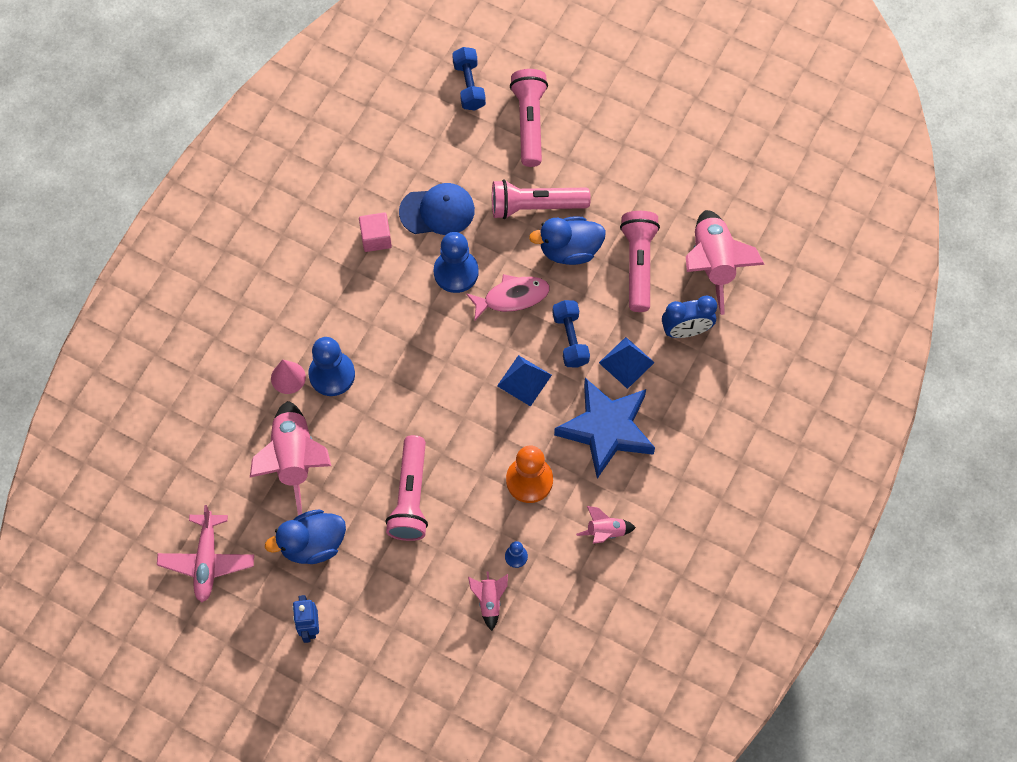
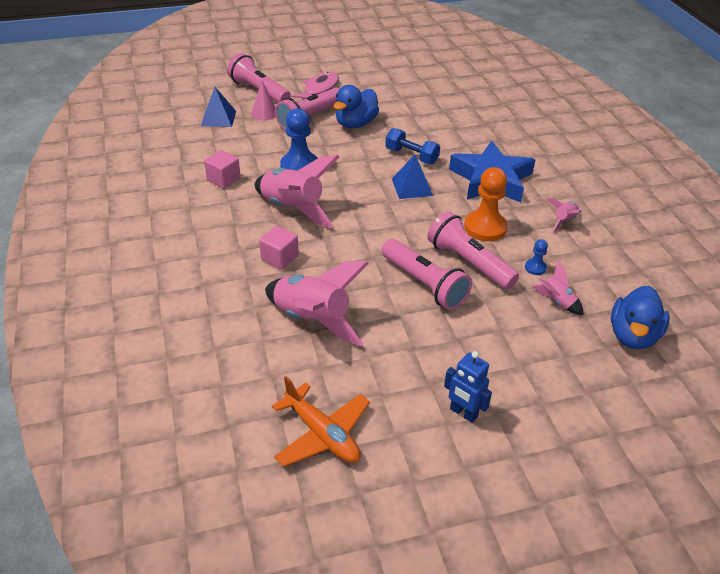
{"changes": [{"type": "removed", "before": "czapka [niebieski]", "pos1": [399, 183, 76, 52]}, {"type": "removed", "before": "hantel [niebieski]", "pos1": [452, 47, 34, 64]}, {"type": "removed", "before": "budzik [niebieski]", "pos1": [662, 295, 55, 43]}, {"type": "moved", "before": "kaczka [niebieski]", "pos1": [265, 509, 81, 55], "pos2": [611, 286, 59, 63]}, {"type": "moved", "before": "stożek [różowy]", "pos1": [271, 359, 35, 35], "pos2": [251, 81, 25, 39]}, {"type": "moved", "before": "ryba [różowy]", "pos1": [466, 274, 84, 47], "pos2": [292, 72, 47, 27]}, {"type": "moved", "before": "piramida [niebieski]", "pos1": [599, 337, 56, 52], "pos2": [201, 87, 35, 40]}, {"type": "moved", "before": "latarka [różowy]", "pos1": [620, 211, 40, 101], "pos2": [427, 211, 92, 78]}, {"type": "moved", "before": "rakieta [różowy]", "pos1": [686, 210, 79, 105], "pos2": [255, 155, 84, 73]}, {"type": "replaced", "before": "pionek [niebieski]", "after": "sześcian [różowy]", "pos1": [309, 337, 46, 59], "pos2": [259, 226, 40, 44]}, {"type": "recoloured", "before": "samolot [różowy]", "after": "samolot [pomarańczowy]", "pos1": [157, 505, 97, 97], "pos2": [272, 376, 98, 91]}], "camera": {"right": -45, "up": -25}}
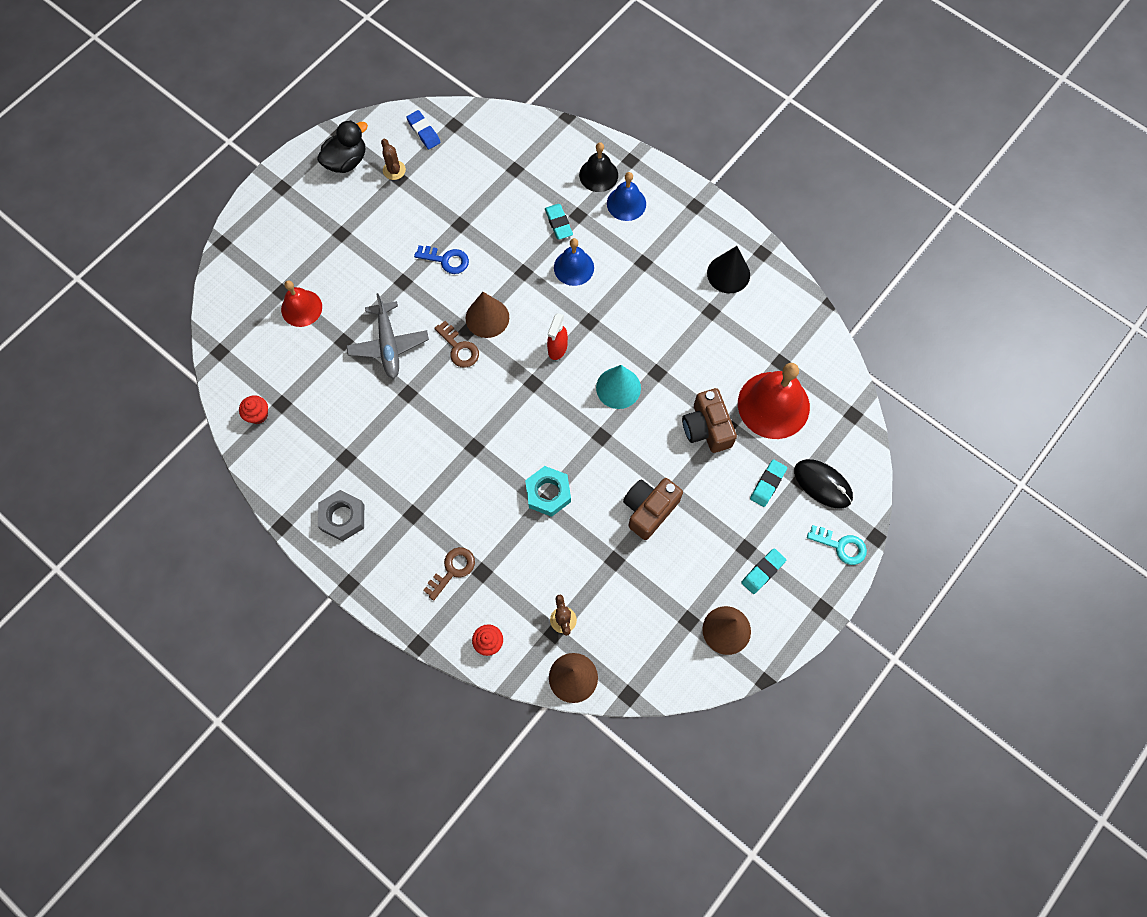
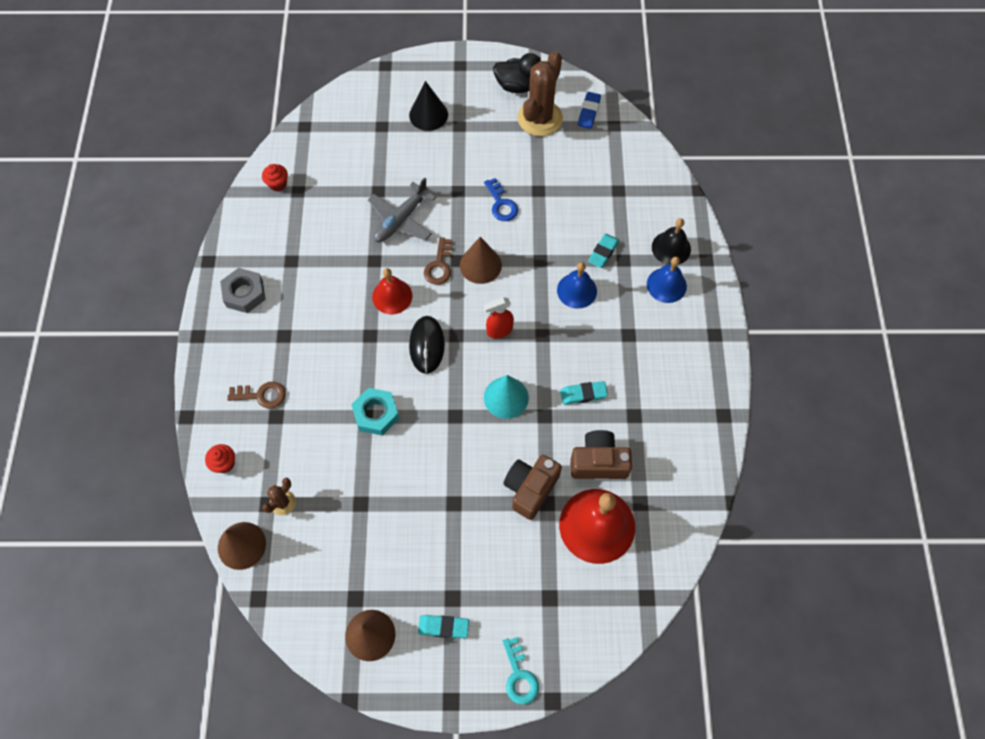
{"changes": [{"type": "moved", "before": "dzwonek [czerwony]", "pos1": [281, 280, 41, 47], "pos2": [372, 268, 40, 46]}, {"type": "moved", "before": "aparat fotograficzny [brązowy]", "pos1": [623, 478, 60, 62], "pos2": [571, 430, 61, 49]}, {"type": "moved", "before": "stożek [czarny]", "pos1": [707, 246, 43, 47], "pos2": [409, 81, 39, 50]}, {"type": "moved", "before": "gumka do mazania [turkusowy]", "pos1": [750, 459, 37, 48], "pos2": [560, 381, 48, 24]}, {"type": "moved", "before": "myszka [czarny]", "pos1": [794, 459, 59, 50], "pos2": [409, 316, 36, 58]}, {"type": "resized", "before": "kaktus [brązowy]", "pos1": [381, 139, 25, 41], "pos2": [517, 51, 46, 85], "scale": 2.11}], "camera": {"right": 50, "up": -5}}
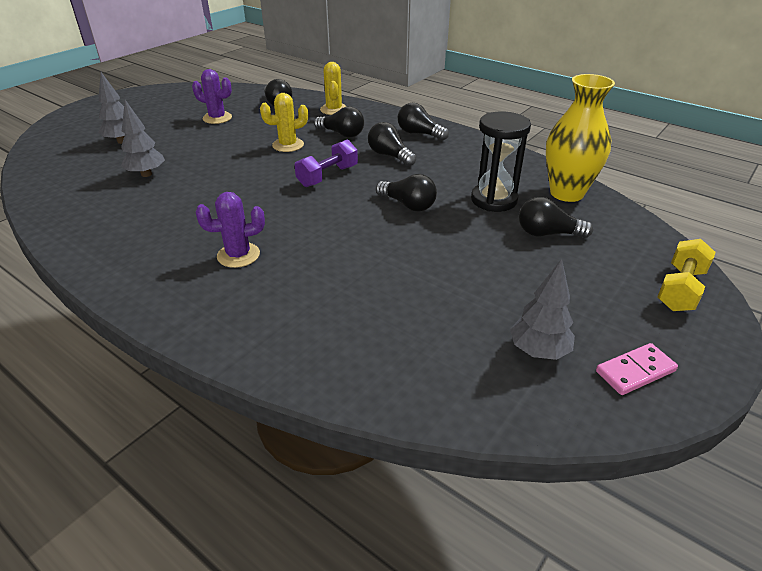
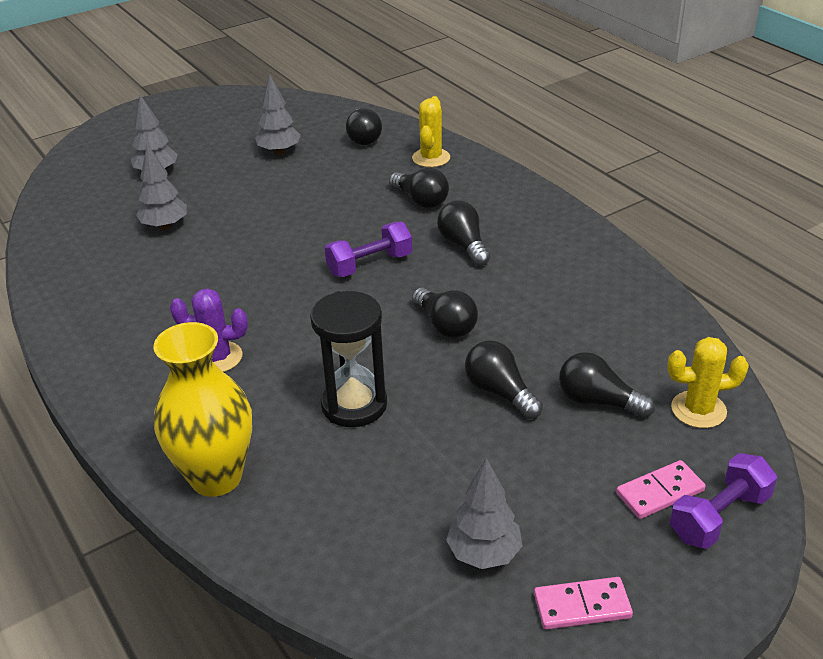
{"changes": [{"type": "added", "after": "kostka domina [różowy]", "pos2": [616, 460, 90, 59]}, {"type": "moved", "before": "kaktus [żółty]", "pos1": [260, 93, 48, 59], "pos2": [667, 337, 82, 91]}, {"type": "moved", "before": "żarówka [czarny]", "pos1": [398, 103, 51, 38], "pos2": [465, 340, 78, 79]}, {"type": "moved", "before": "klepsydra [czarny]", "pos1": [471, 111, 60, 101], "pos2": [310, 291, 77, 136]}, {"type": "moved", "before": "wazon [żółty]", "pos1": [546, 74, 69, 128], "pos2": [153, 322, 99, 175]}, {"type": "replaced", "before": "kaktus [fioletowy]", "after": "drzewko [szary]", "pos1": [192, 69, 40, 55], "pos2": [255, 74, 46, 81]}, {"type": "recoloured", "before": "hantel [żółty]", "after": "hantel [fioletowy]", "pos1": [657, 239, 59, 72], "pos2": [670, 453, 107, 96]}], "camera": {"right": 20, "up": 0}}
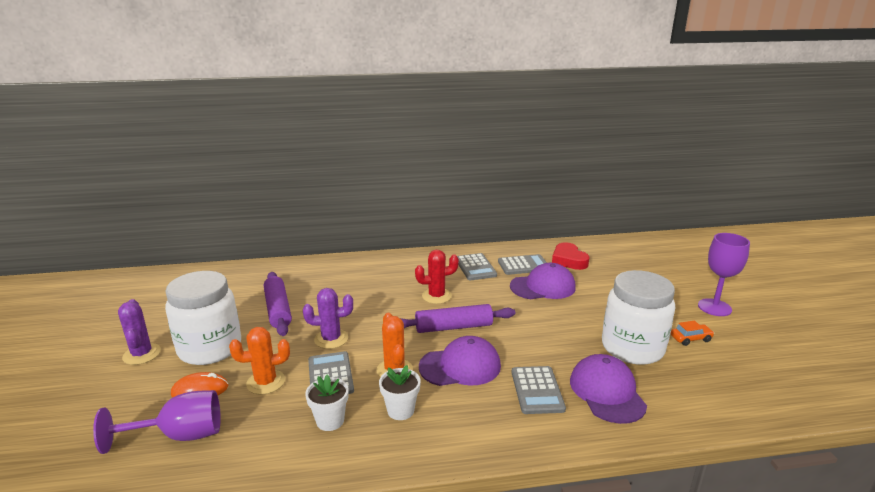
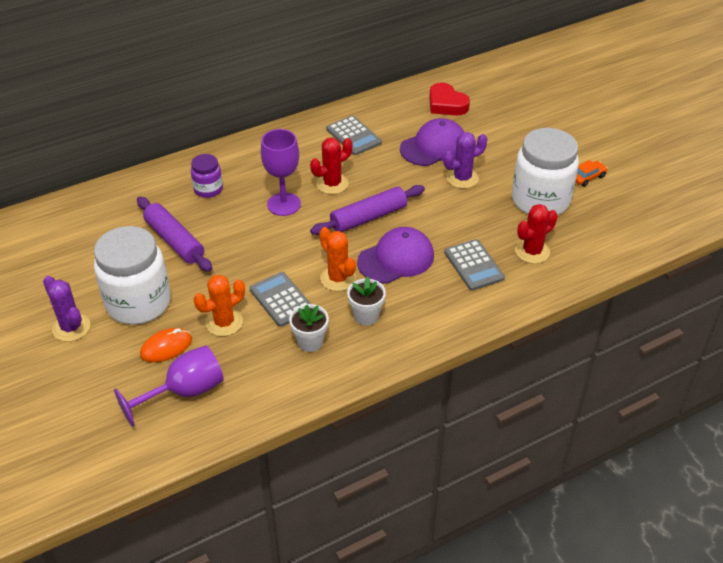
{"changes": [{"type": "removed", "before": "kalkulator [szary]", "pos1": [498, 254, 49, 21]}, {"type": "added", "after": "słoik [fioletowy]", "pos2": [191, 154, 32, 44]}, {"type": "moved", "before": "kaktus [fioletowy]", "pos1": [303, 288, 50, 61], "pos2": [443, 132, 44, 57]}, {"type": "moved", "before": "kielich [fioletowy]", "pos1": [698, 233, 52, 83], "pos2": [261, 129, 40, 87]}, {"type": "replaced", "before": "czapka [fioletowy]", "after": "kaktus [czerwony]", "pos1": [570, 354, 77, 70], "pos2": [515, 204, 43, 60]}], "camera": {"right": -20, "up": 20}}
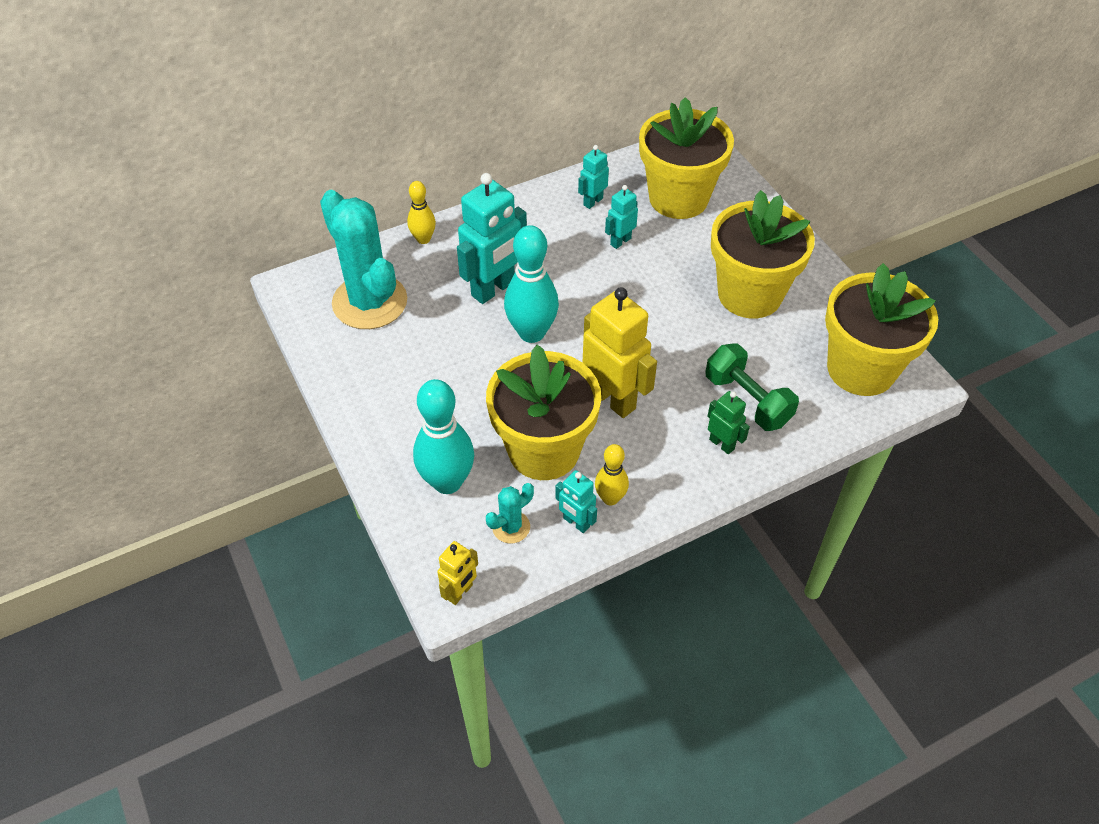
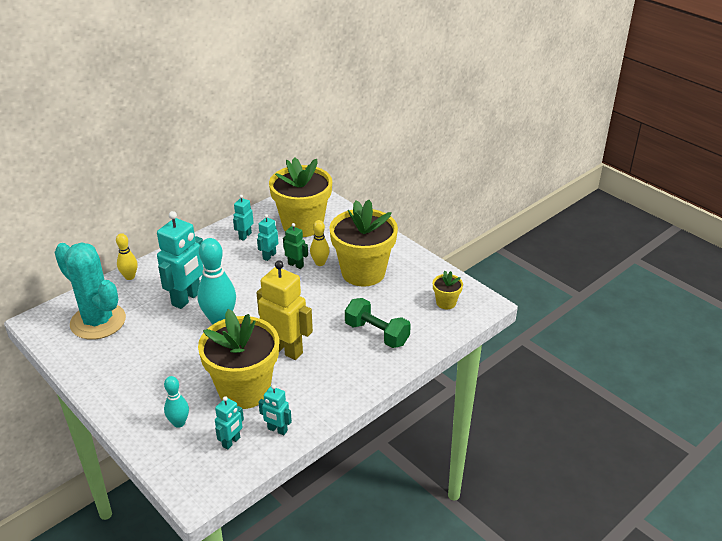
{"changes": [{"type": "removed", "before": "robot [żółty]", "pos1": [437, 541, 41, 64]}, {"type": "moved", "before": "kręgiel [żółty]", "pos1": [595, 444, 34, 61], "pos2": [310, 220, 20, 46]}, {"type": "moved", "before": "robot [zielony]", "pos1": [707, 391, 43, 63], "pos2": [283, 223, 25, 46]}, {"type": "replaced", "before": "kaktus [turkusowy]", "after": "robot [turkusowy]", "pos1": [486, 483, 48, 60], "pos2": [215, 396, 29, 54]}, {"type": "resized", "before": "kręgiel [turkusowy]", "pos1": [413, 379, 61, 115], "pos2": [164, 376, 25, 52], "scale": 0.56}, {"type": "resized", "before": "doniczka [żółty]", "pos1": [825, 263, 113, 133], "pos2": [433, 271, 30, 38], "scale": 0.44}], "camera": {"right": -15, "up": -15}}
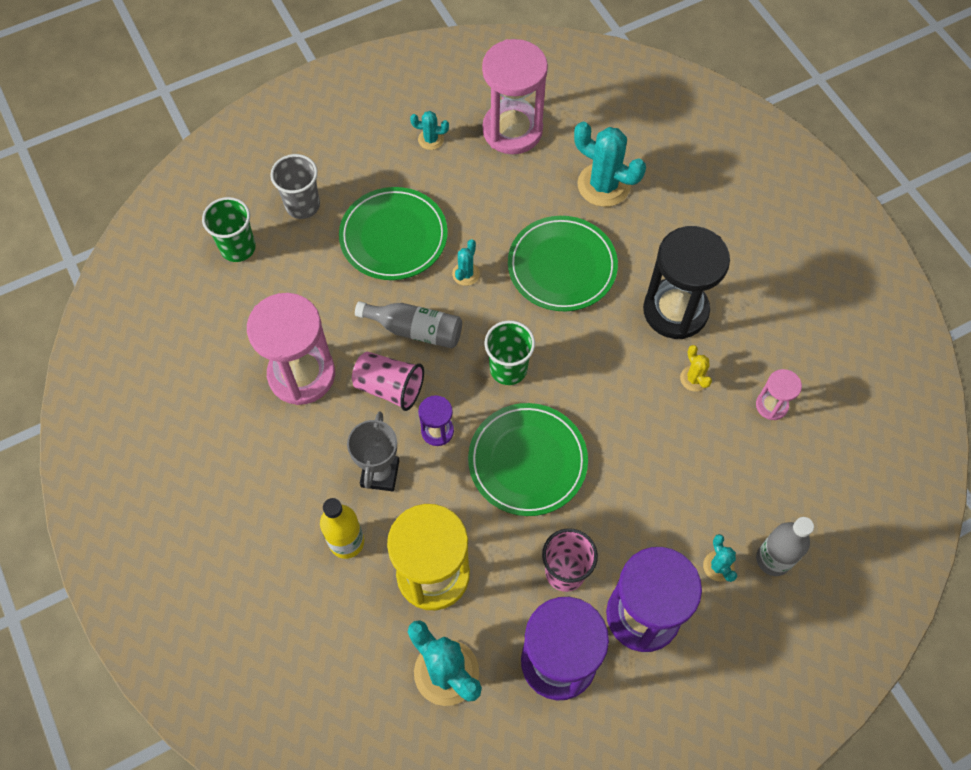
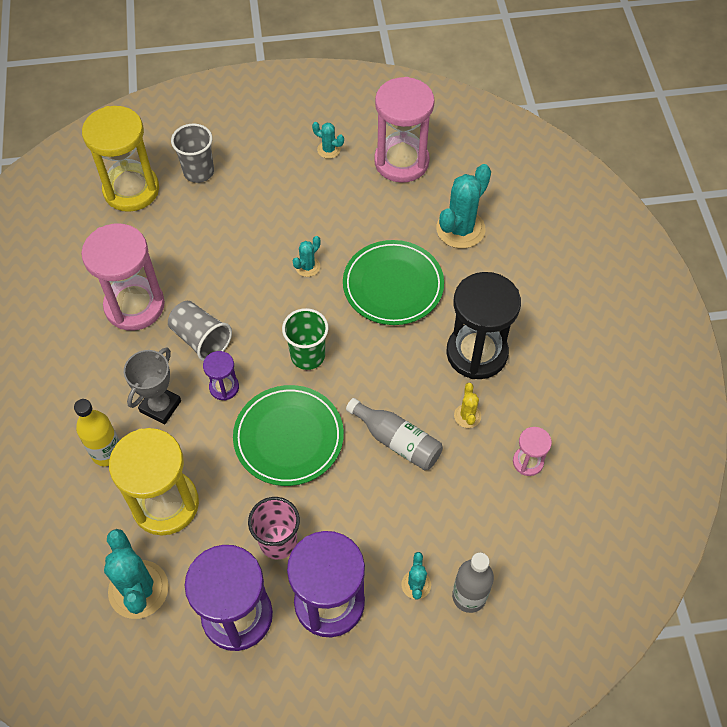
{"changes": [{"type": "removed", "before": "talerz [zielony]", "pos1": [339, 187, 109, 93]}, {"type": "moved", "before": "butelka [szary]", "pos1": [355, 301, 107, 48], "pos2": [346, 398, 97, 72]}, {"type": "replaced", "before": "szklanka [zielony]", "after": "klepsydra [żółty]", "pos1": [202, 197, 54, 65], "pos2": [82, 106, 77, 106]}, {"type": "recoloured", "before": "szklanka [różowy]", "after": "szklanka [szary]", "pos1": [352, 352, 72, 59], "pos2": [168, 301, 64, 60]}, {"type": "turned", "before": "kaktus [turkusowy]", "pos1": [574, 122, 72, 85], "pos2": [436, 164, 55, 84], "turn": 75}], "camera": {"right": 20, "up": -5}}
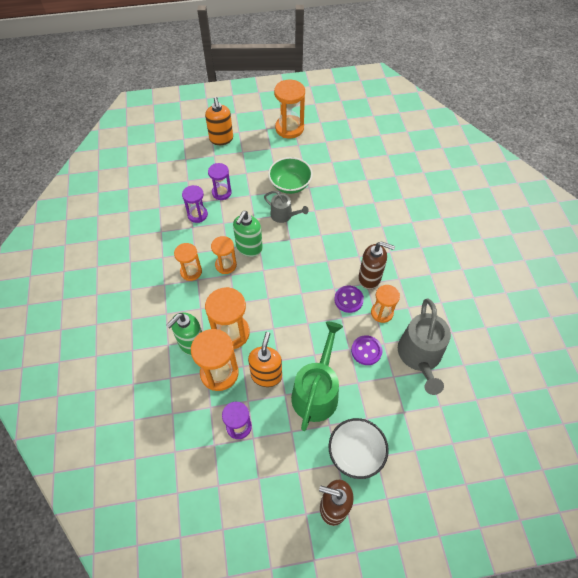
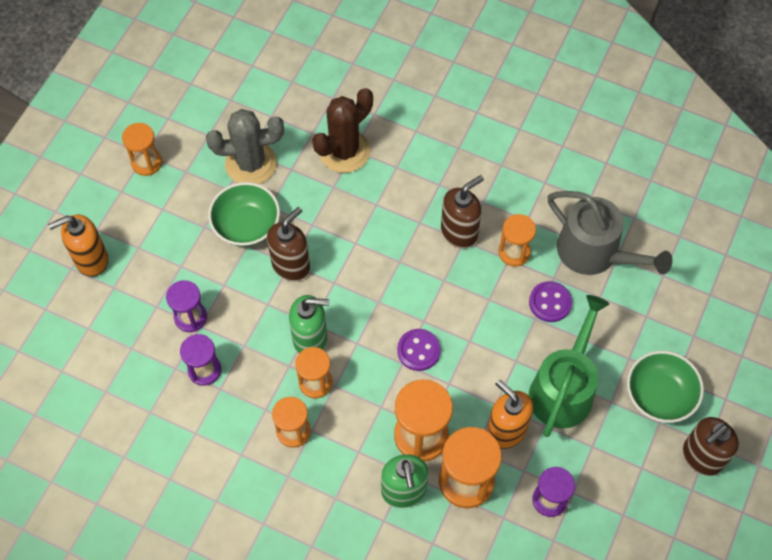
{"changes": [{"type": "added", "after": "kaktus [szary]", "pos2": [206, 109, 78, 75]}, {"type": "added", "after": "kaktus [brązowy]", "pos2": [312, 88, 61, 85]}, {"type": "moved", "before": "guzik [fioletowy]", "pos1": [334, 286, 30, 27], "pos2": [397, 329, 44, 42]}, {"type": "replaced", "before": "konewka [szary]", "after": "dozownik mydła [brązowy]", "pos1": [264, 191, 45, 32], "pos2": [267, 207, 43, 74]}, {"type": "recoloured", "before": "miska [biały]", "after": "miska [zielony]", "pos1": [328, 418, 61, 61], "pos2": [627, 351, 77, 72]}, {"type": "turned", "before": "dozownik mydła [pomarańczowy]", "pos1": [205, 97, 28, 48], "pos2": [48, 215, 60, 62], "turn": 135}, {"type": "turned", "before": "dozownik mydła [zielony]", "pos1": [233, 211, 30, 46], "pos2": [289, 295, 40, 58], "turn": -60}, {"type": "turned", "before": "konewka [zielony]", "pos1": [291, 322, 52, 109], "pos2": [529, 295, 80, 142], "turn": 60}, {"type": "resized", "before": "klepsydra [pomarańczowy]", "pos1": [274, 80, 31, 58], "pos2": [122, 123, 40, 53], "scale": 0.63}], "camera": {"right": -55, "up": 5}}
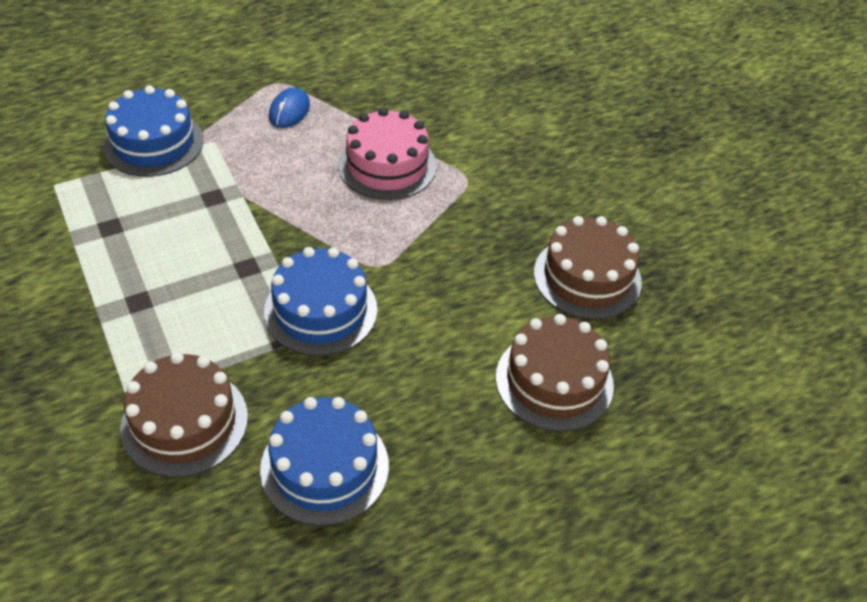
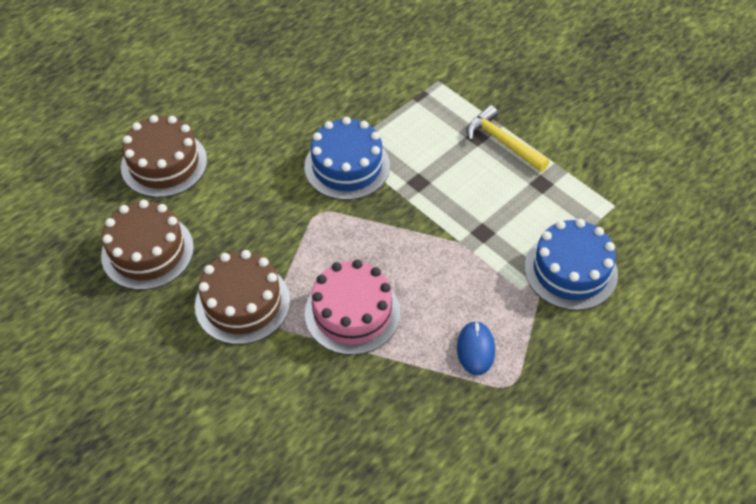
{"changes": [{"type": "removed", "before": "tort [niebieski]", "pos1": [260, 397, 129, 129]}, {"type": "added", "after": "młotek [żółty]", "pos2": [467, 105, 83, 67]}, {"type": "moved", "before": "tort [brązowy]", "pos1": [120, 352, 128, 125], "pos2": [195, 250, 95, 95]}], "camera": {"right": 165, "up": 5}}
